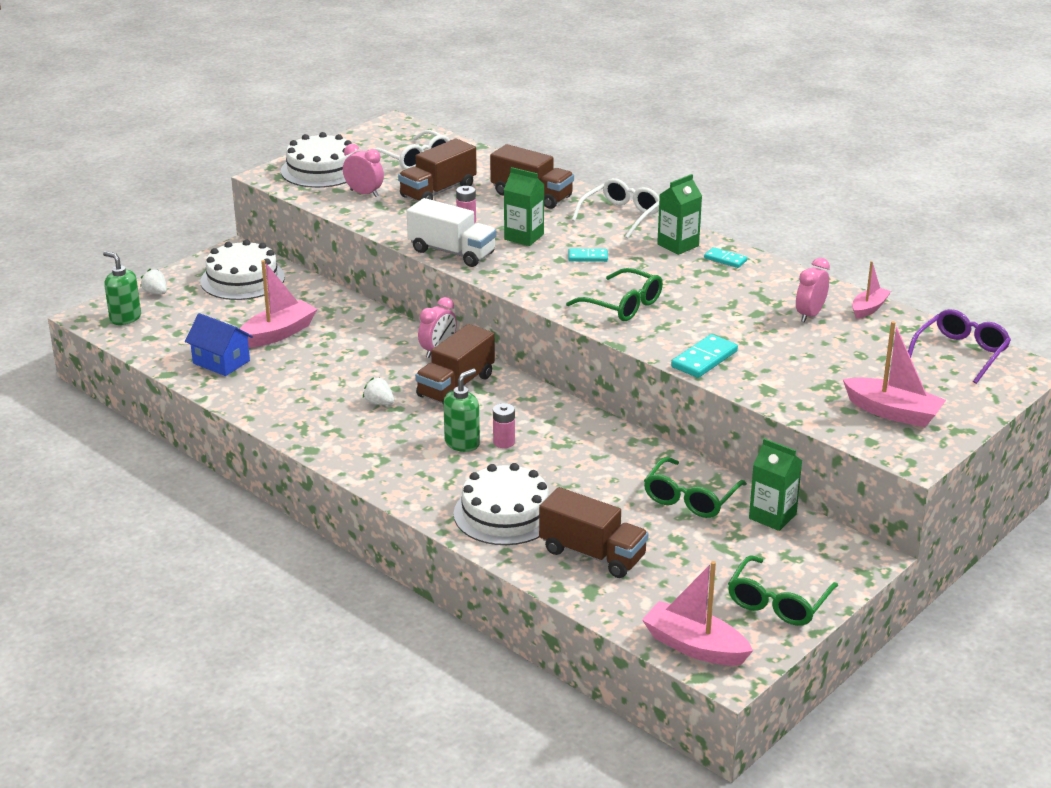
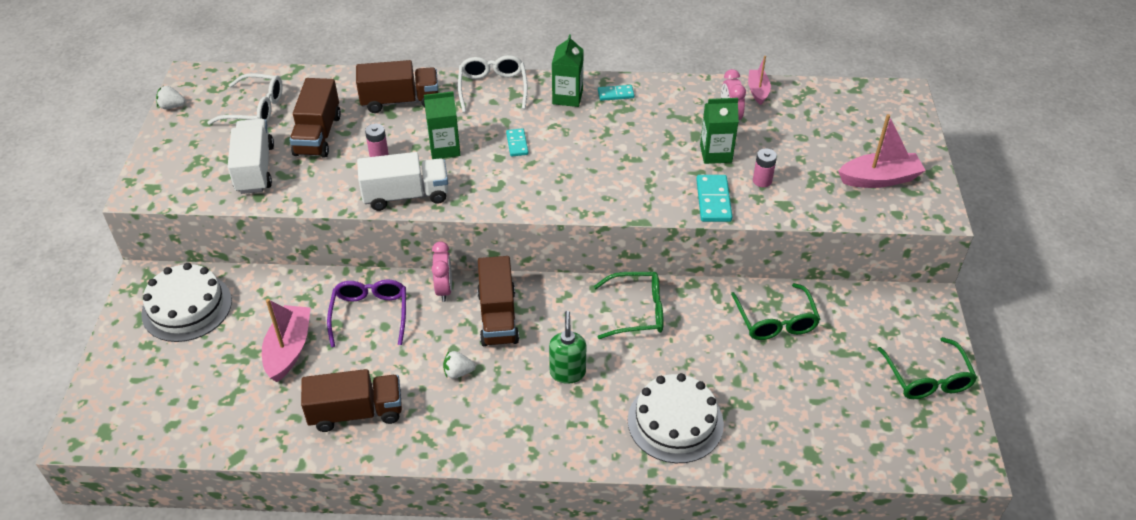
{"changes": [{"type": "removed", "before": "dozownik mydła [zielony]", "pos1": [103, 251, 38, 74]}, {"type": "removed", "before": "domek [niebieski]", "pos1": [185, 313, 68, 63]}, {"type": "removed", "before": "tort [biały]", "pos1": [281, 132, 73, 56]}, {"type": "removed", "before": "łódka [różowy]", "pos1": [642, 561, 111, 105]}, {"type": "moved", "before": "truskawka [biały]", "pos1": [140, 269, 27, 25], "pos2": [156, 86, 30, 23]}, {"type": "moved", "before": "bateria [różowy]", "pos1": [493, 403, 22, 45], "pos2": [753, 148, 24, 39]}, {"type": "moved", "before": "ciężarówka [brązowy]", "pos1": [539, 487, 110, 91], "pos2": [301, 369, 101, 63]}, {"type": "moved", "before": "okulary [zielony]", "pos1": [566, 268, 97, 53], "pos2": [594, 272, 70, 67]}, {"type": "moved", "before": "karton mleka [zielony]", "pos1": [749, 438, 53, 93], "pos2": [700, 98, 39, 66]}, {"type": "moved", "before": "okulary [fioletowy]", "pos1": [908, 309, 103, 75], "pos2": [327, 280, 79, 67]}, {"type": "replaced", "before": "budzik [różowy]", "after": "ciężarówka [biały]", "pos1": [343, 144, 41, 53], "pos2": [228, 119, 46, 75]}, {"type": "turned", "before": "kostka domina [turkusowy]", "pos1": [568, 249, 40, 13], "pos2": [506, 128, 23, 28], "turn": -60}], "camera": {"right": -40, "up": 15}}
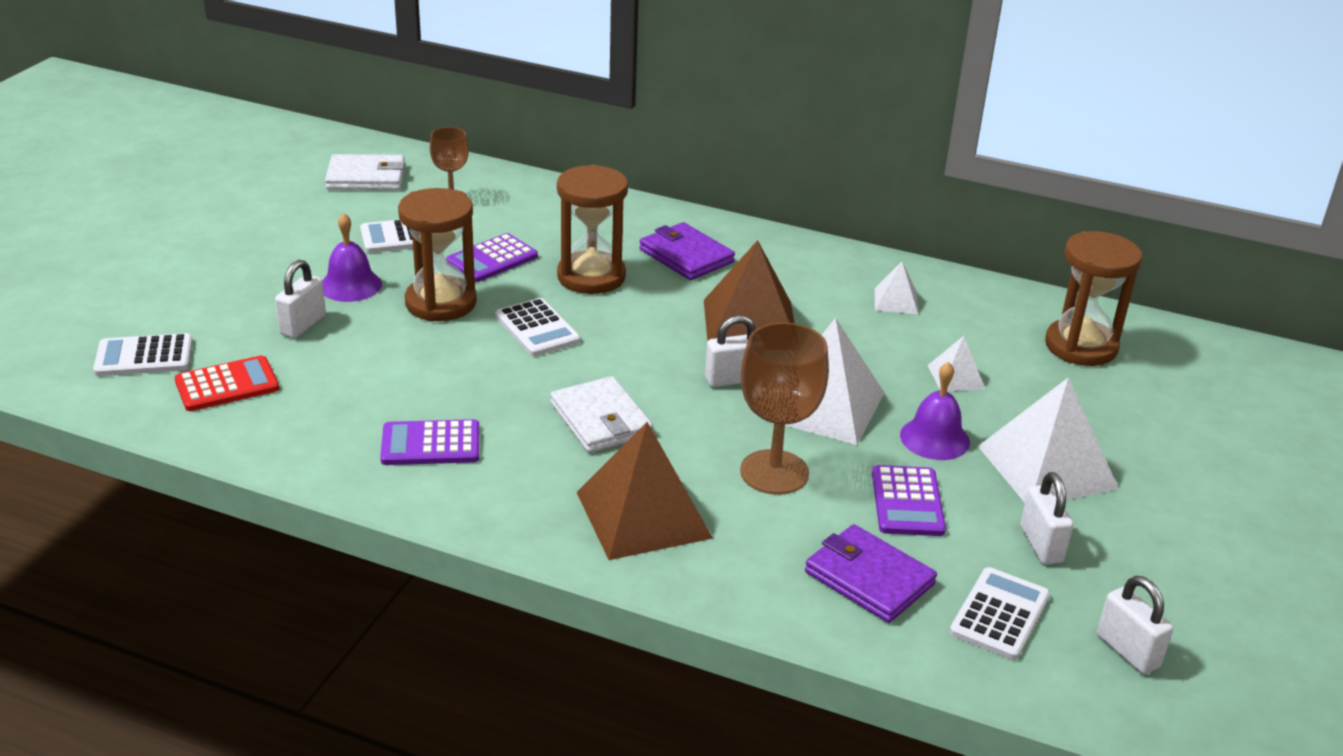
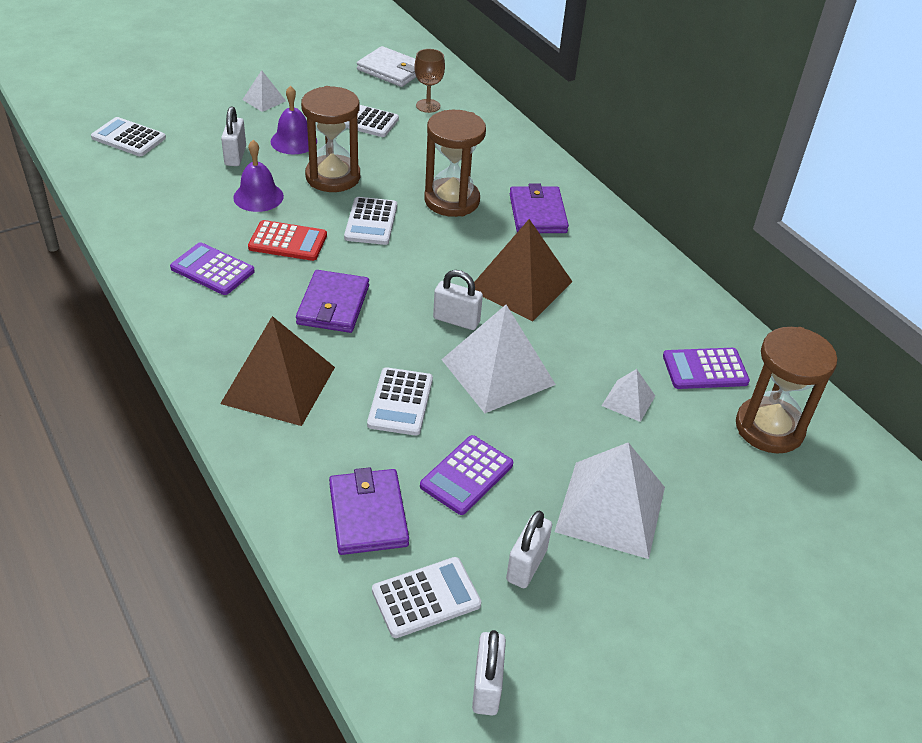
{"changes": [{"type": "moved", "before": "kalkulator [czerwony]", "pos1": [175, 355, 104, 56], "pos2": [248, 220, 79, 41]}, {"type": "moved", "before": "kalkulator [fioletowy]", "pos1": [446, 233, 92, 49], "pos2": [663, 348, 87, 41]}, {"type": "moved", "before": "piramida [biały]", "pos1": [875, 262, 43, 52], "pos2": [242, 70, 44, 42]}, {"type": "moved", "before": "dzwonek [fioletowy]", "pos1": [900, 362, 70, 98], "pos2": [233, 140, 51, 72]}, {"type": "replaced", "before": "kielich [brązowy]", "after": "kalkulator [biały]", "pos1": [740, 322, 89, 173], "pos2": [367, 367, 66, 68]}, {"type": "recoloured", "before": "portfel [biały]", "after": "portfel [fioletowy]", "pos1": [550, 376, 103, 77], "pos2": [296, 270, 73, 63]}, {"type": "turned", "before": "kłódka [biały]", "pos1": [275, 260, 51, 78], "pos2": [221, 106, 25, 60], "turn": -60}], "camera": {"right": 35, "up": 10}}
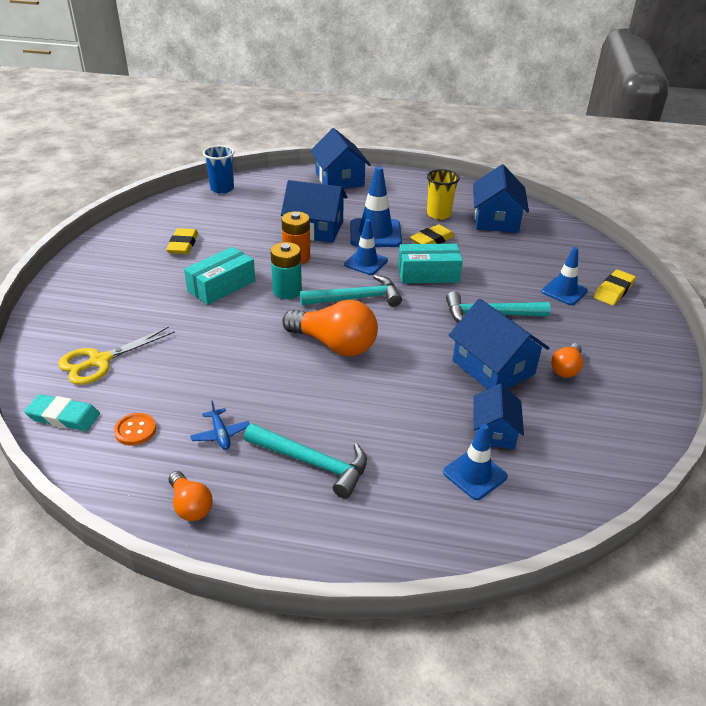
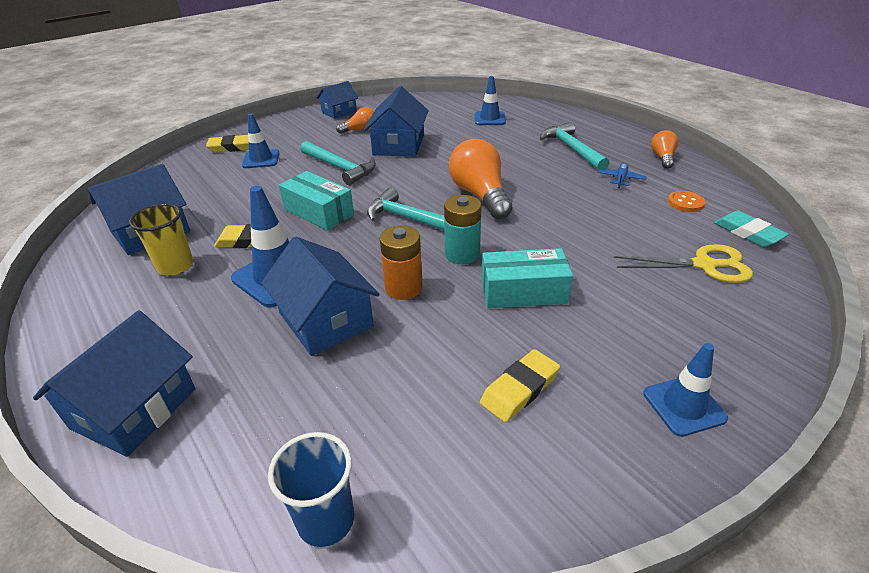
{"changes": [{"type": "moved", "before": "pachołek [niebieski]", "pos1": [344, 219, 44, 56], "pos2": [643, 343, 85, 94]}, {"type": "moved", "before": "domek [niebieski]", "pos1": [473, 384, 51, 65], "pos2": [317, 81, 41, 38]}], "camera": {"right": -135, "up": 0}}
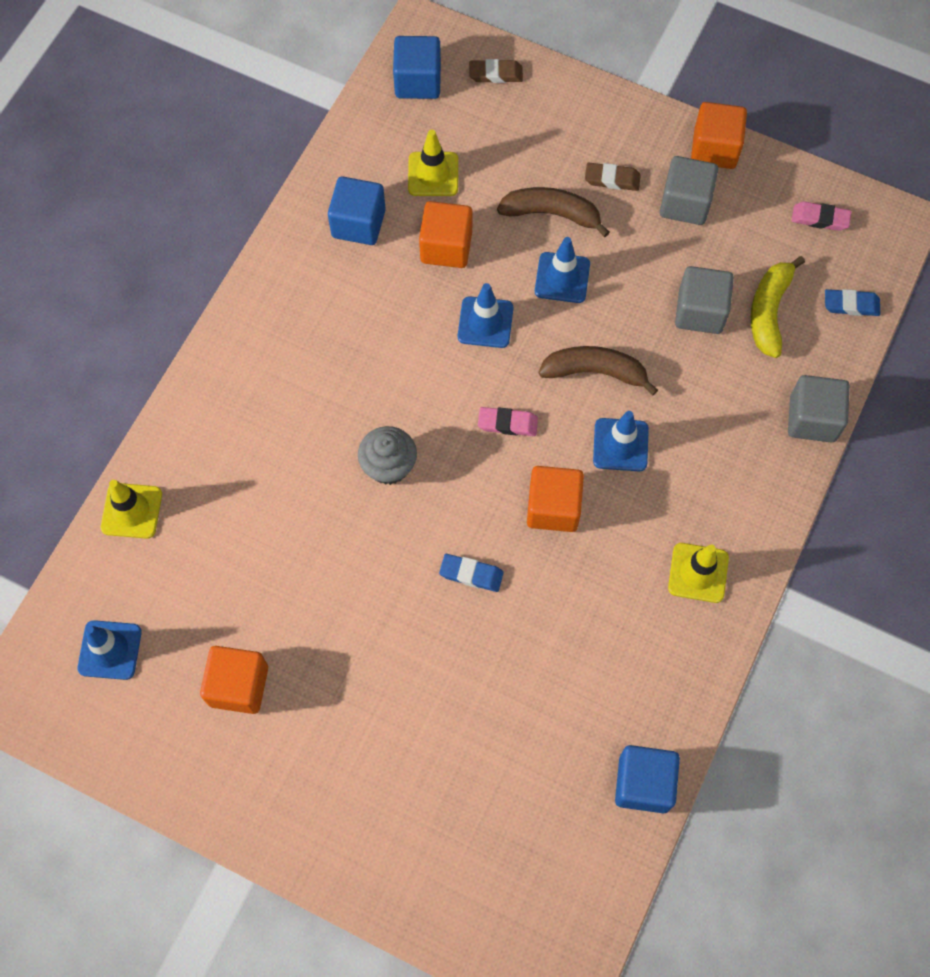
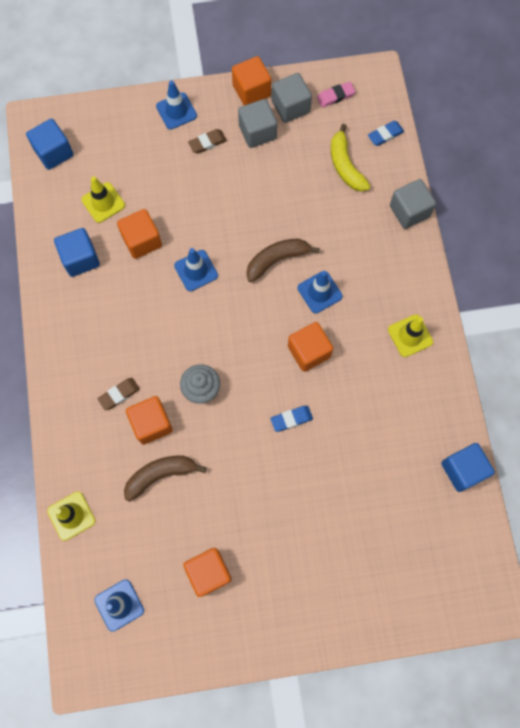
{"changes": [{"type": "removed", "before": "gumka do mazania [różowy]", "pos1": [478, 407, 60, 29]}, {"type": "added", "after": "sześcian [pomarańczowy]", "pos2": [126, 396, 47, 49]}, {"type": "moved", "before": "gumka do mazania [brązowy]", "pos1": [469, 59, 54, 24], "pos2": [98, 378, 42, 32]}, {"type": "moved", "before": "banan [brązowy]", "pos1": [497, 187, 113, 50], "pos2": [124, 456, 83, 46]}, {"type": "moved", "before": "pachołek [niebieski]", "pos1": [535, 237, 55, 66], "pos2": [156, 80, 41, 50]}, {"type": "moved", "before": "sześcian [szary]", "pos1": [675, 266, 59, 68], "pos2": [272, 73, 40, 50]}], "camera": {"right": -35, "up": 5}}
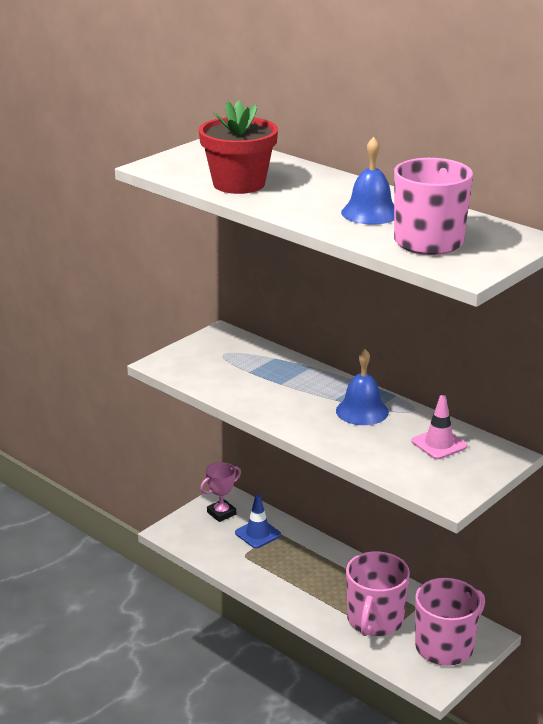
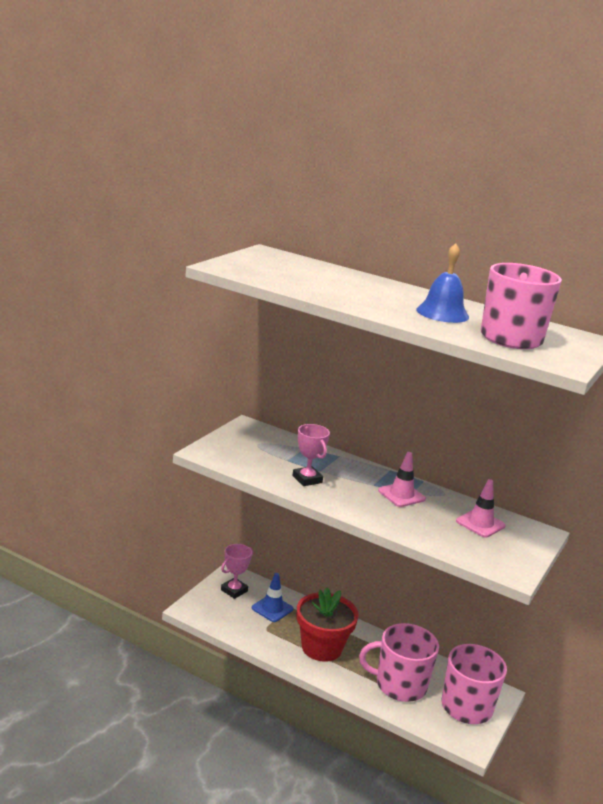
{"changes": [{"type": "added", "after": "puchar [różowy]", "pos2": [292, 424, 38, 62]}, {"type": "moved", "before": "doniczka [czerwony]", "pos1": [199, 101, 79, 93], "pos2": [297, 588, 62, 74]}, {"type": "replaced", "before": "dzwonek [niebieski]", "after": "pachołek [różowy]", "pos1": [336, 349, 53, 76], "pos2": [378, 452, 48, 55]}, {"type": "turned", "before": "kubek [różowy]", "pos1": [346, 551, 64, 85], "pos2": [359, 623, 80, 79], "turn": 90}], "camera": {"right": -15, "up": -5}}
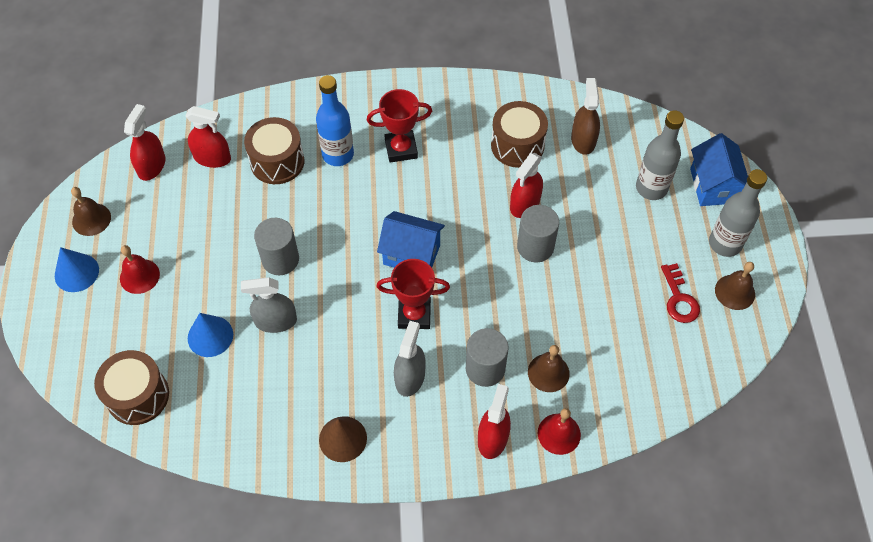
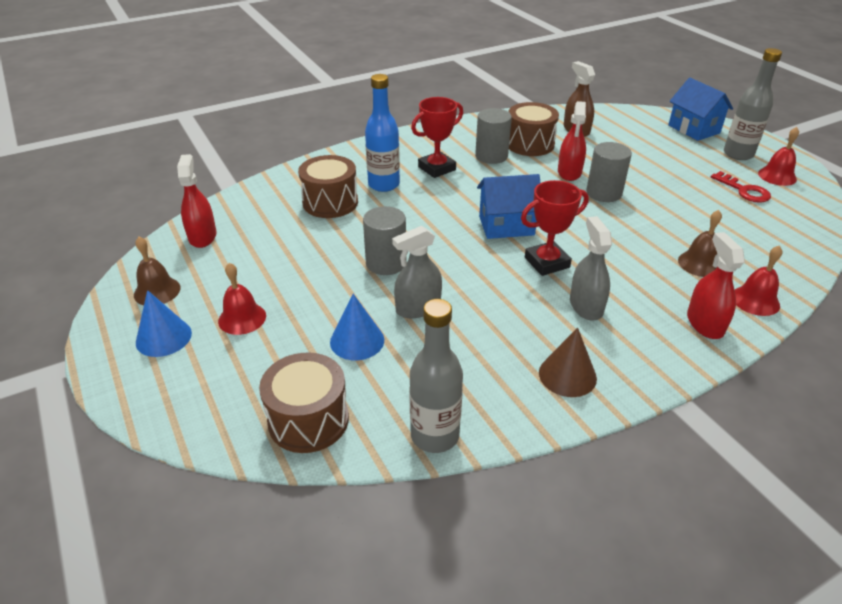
{"changes": [{"type": "removed", "before": "spryskiwacz [czerwony]", "pos1": [186, 106, 45, 62]}, {"type": "moved", "before": "walec [szary]", "pos1": [466, 328, 43, 59], "pos2": [475, 108, 37, 56]}, {"type": "moved", "before": "butelka [szary]", "pos1": [636, 110, 48, 90], "pos2": [409, 299, 54, 154]}, {"type": "recoloured", "before": "dzwonek [brązowy]", "after": "dzwonek [czerwony]", "pos1": [715, 262, 40, 48], "pos2": [758, 127, 41, 59]}], "camera": {"right": -25, "up": -20}}
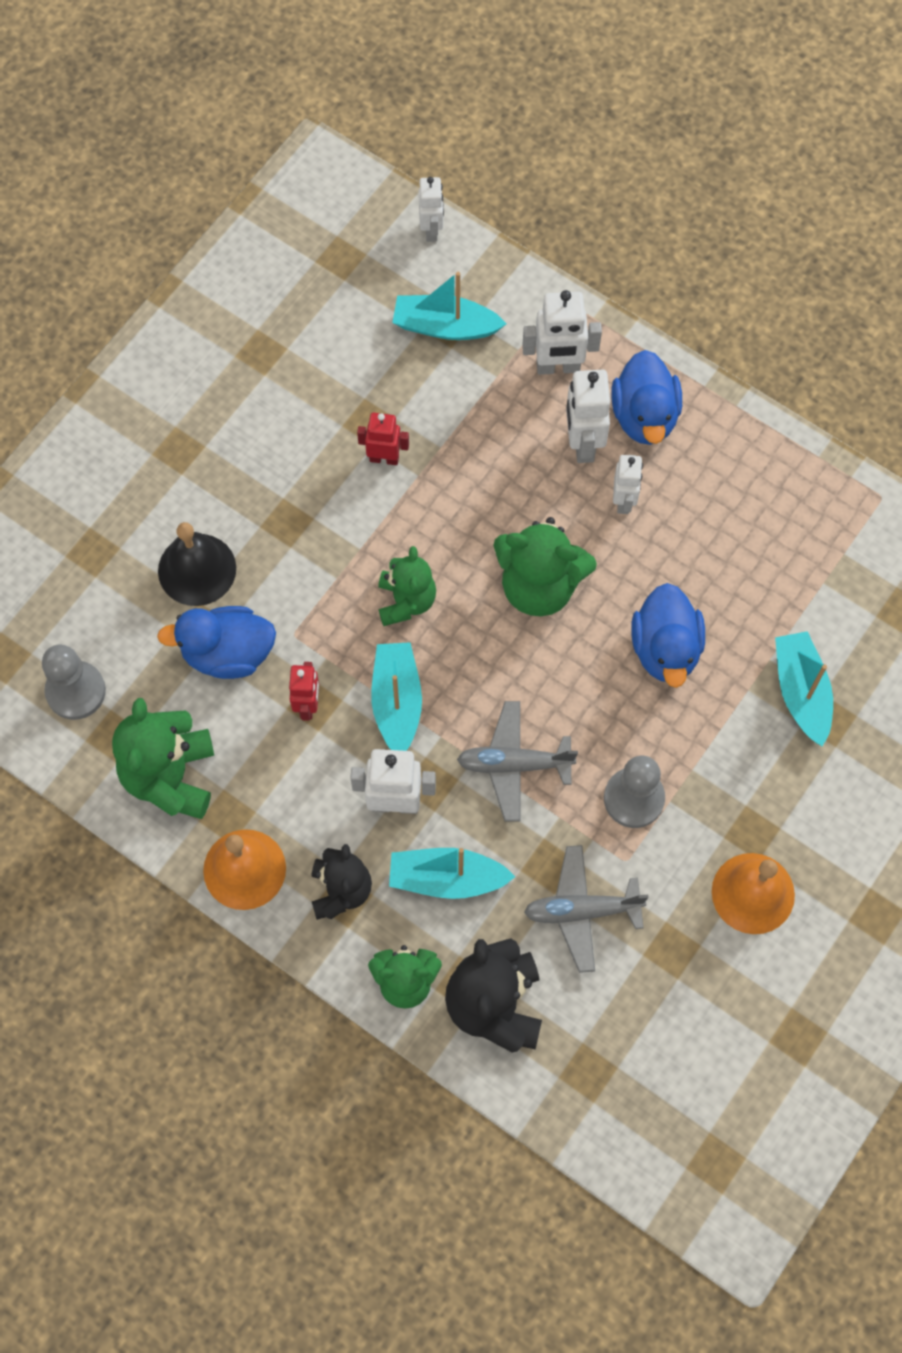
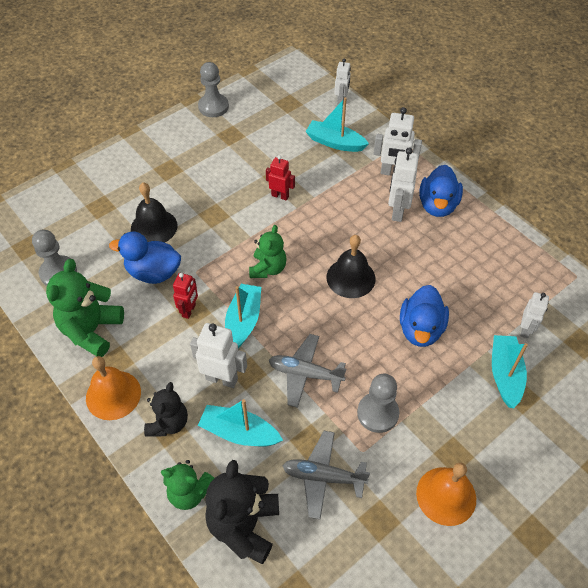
{"changes": [{"type": "added", "after": "pionek [szary]", "pos2": [198, 62, 31, 55]}, {"type": "moved", "before": "robot [biały]", "pos1": [613, 455, 30, 59], "pos2": [521, 292, 28, 46]}, {"type": "replaced", "before": "miś [zielony]", "after": "dzwonek [czarny]", "pos1": [493, 517, 104, 99], "pos2": [327, 235, 49, 63]}], "camera": {"right": 15, "up": -15}}
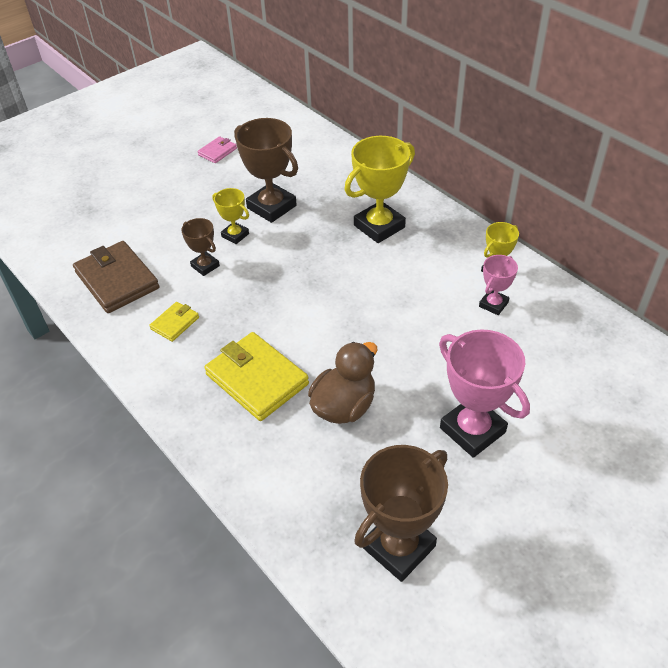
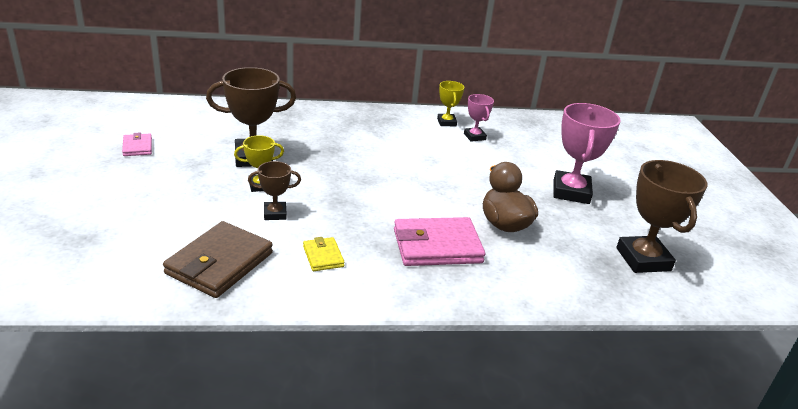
{"changes": [{"type": "removed", "before": "puchar [żółty]", "pos1": [345, 136, 70, 107]}, {"type": "recoloured", "before": "portfel [żółty]", "after": "portfel [różowy]", "pos1": [204, 332, 105, 89], "pos2": [394, 217, 91, 49]}, {"type": "turned", "before": "portfel [brązowy]", "pos1": [73, 241, 86, 72], "pos2": [163, 221, 110, 77], "turn": -60}, {"type": "turned", "before": "puchar [różowy]", "pos1": [439, 330, 91, 128], "pos2": [553, 103, 68, 101], "turn": -75}], "camera": {"right": -60, "up": -15}}
